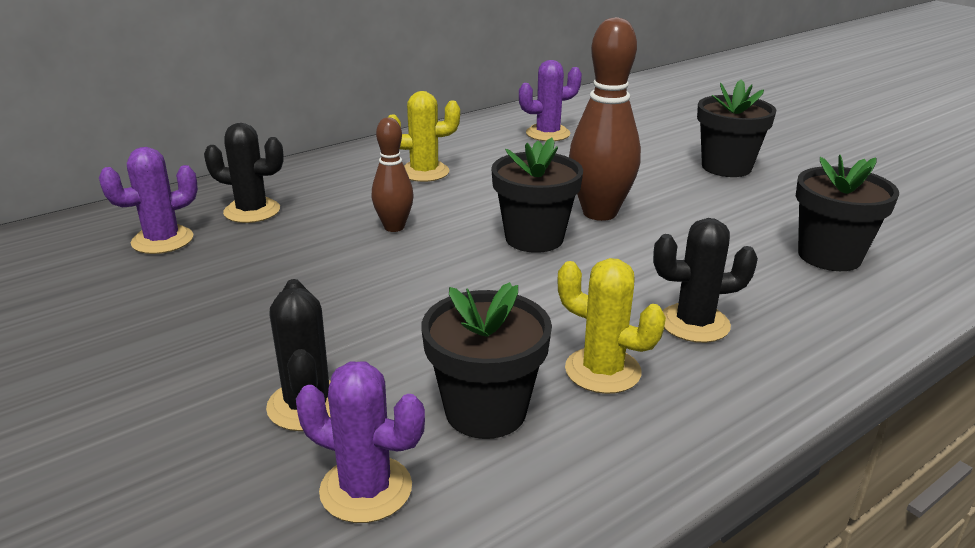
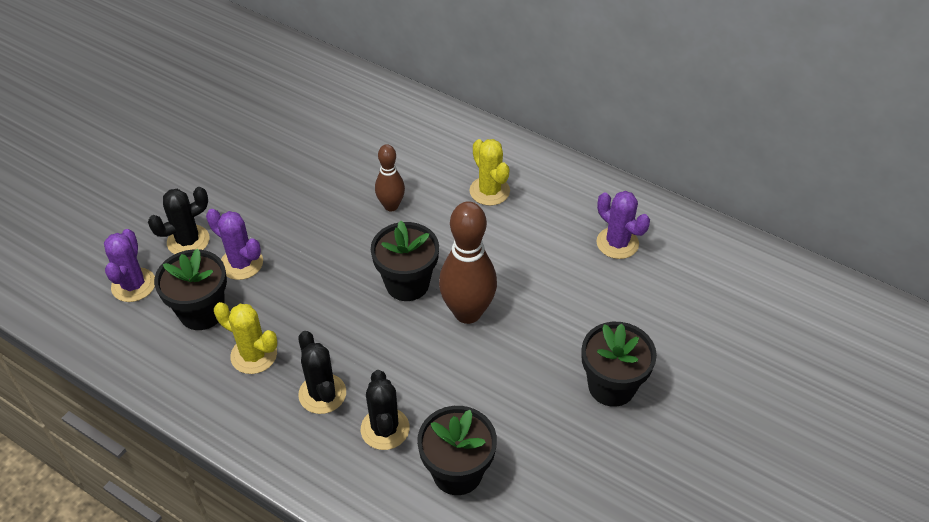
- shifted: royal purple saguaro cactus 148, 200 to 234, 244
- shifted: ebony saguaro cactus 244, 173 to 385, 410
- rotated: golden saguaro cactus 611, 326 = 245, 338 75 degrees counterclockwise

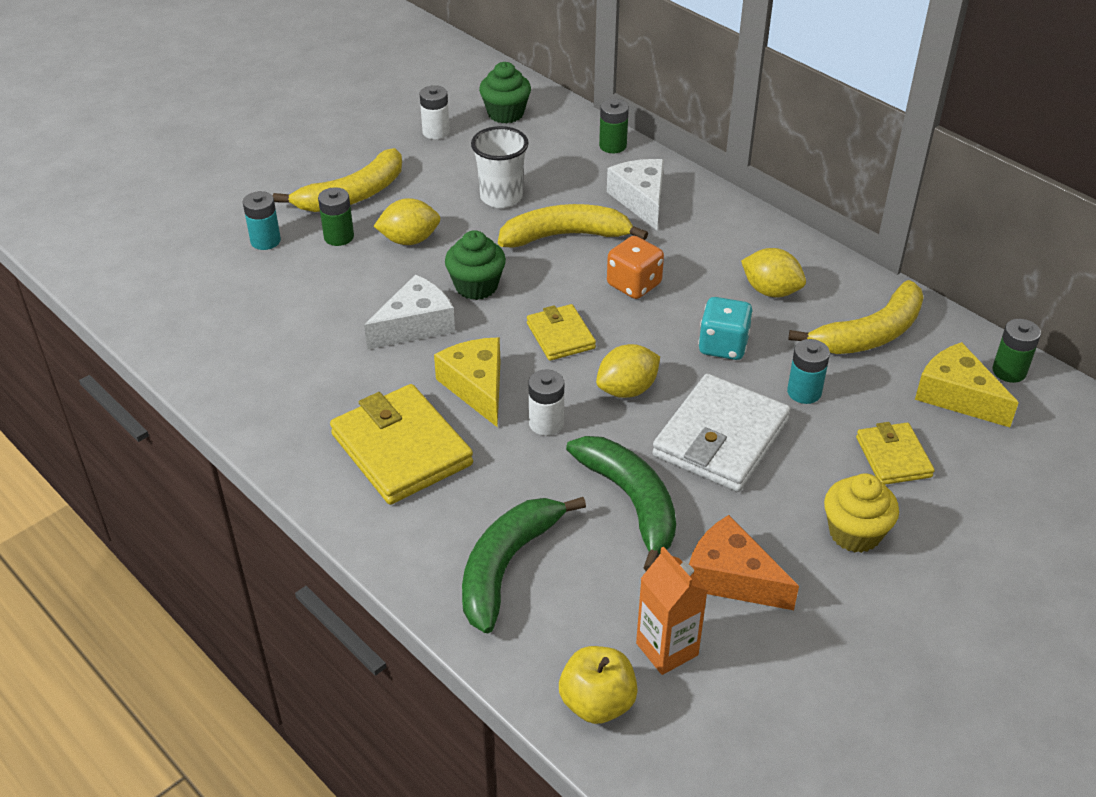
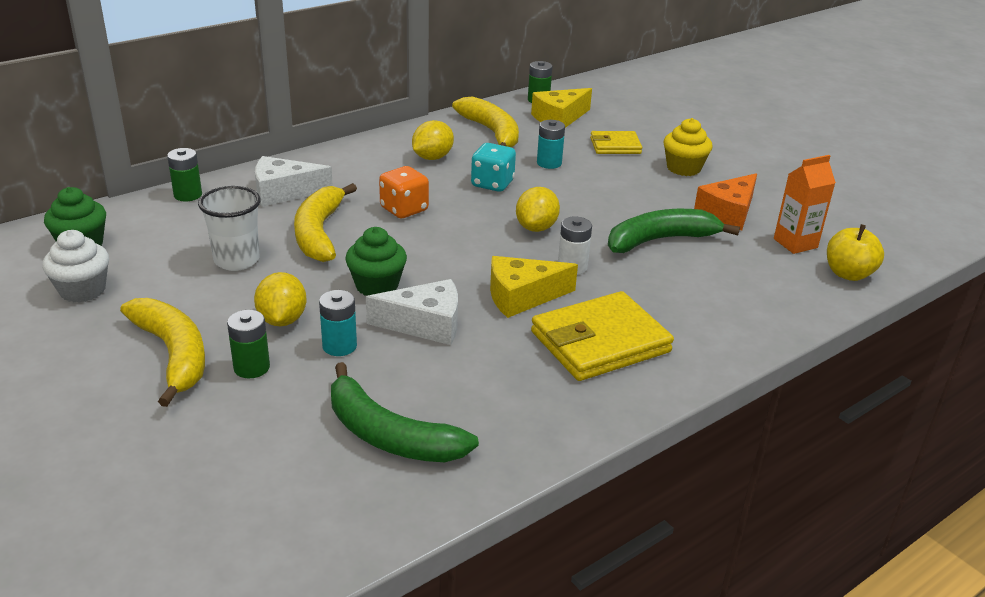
- shifted: teal AA battery 262, 220 to 338, 323
- rotated: pure white cheese 409, 312 = 412, 312 120 degrees clockwise
- swapped: pure white AA battery 435, 112 to pure white fairy cake 75, 266
- shifted: emerald toy banana 524, 565 to 405, 412
- gone: golden card wallet 561, 332
- rotated: golden toy lemon 628, 371 = 538, 209 45 degrees clockwise
- gone: pure white card wallet 721, 433

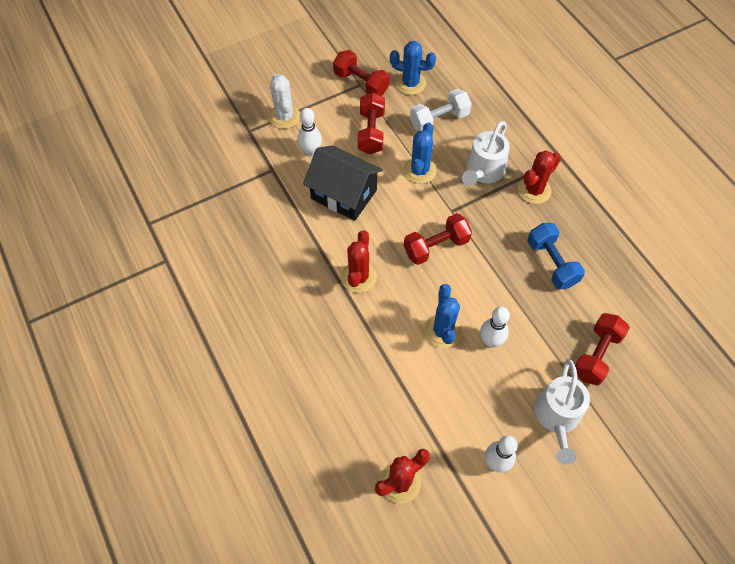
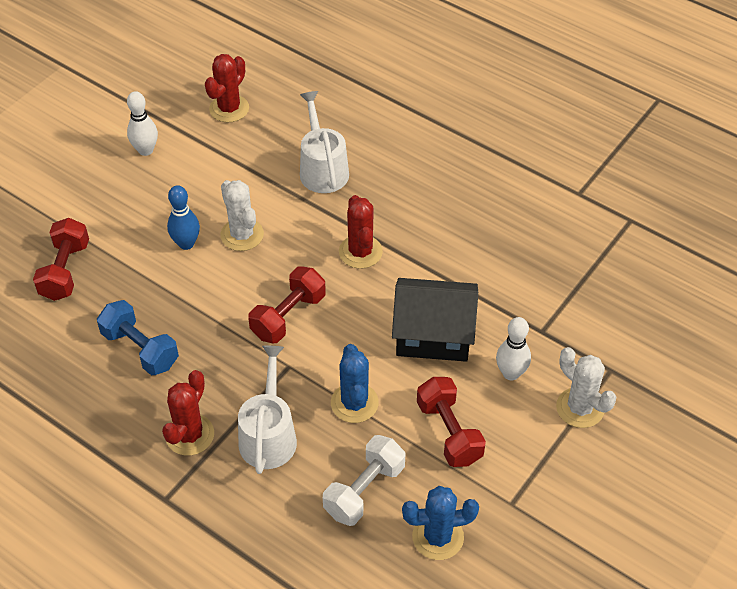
- gone: red free weight 361, 73
- repainted: blue saguaro cactus 443, 316 to pure white saguaro cactus 242, 215
- repainted: pure white bowling pin 495, 326 to blue bowling pin 183, 217
- shifted: pure white watering pot 562, 412 to 324, 142

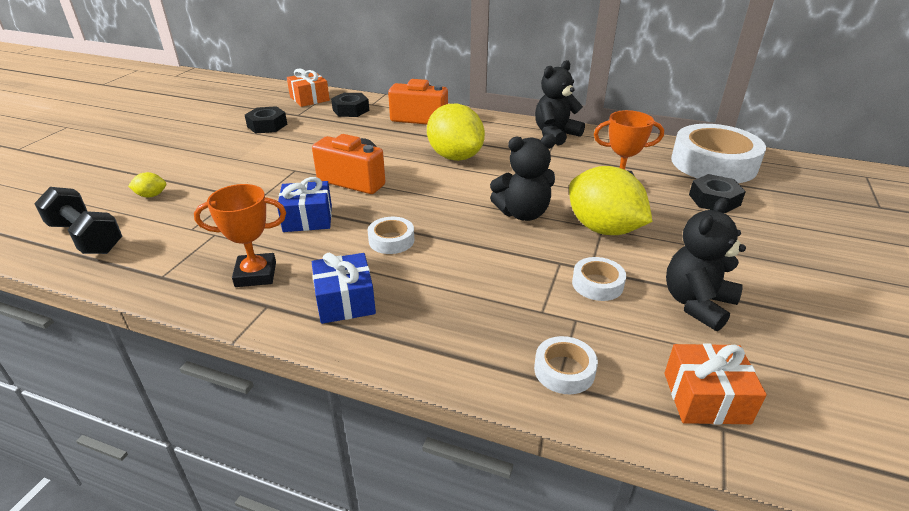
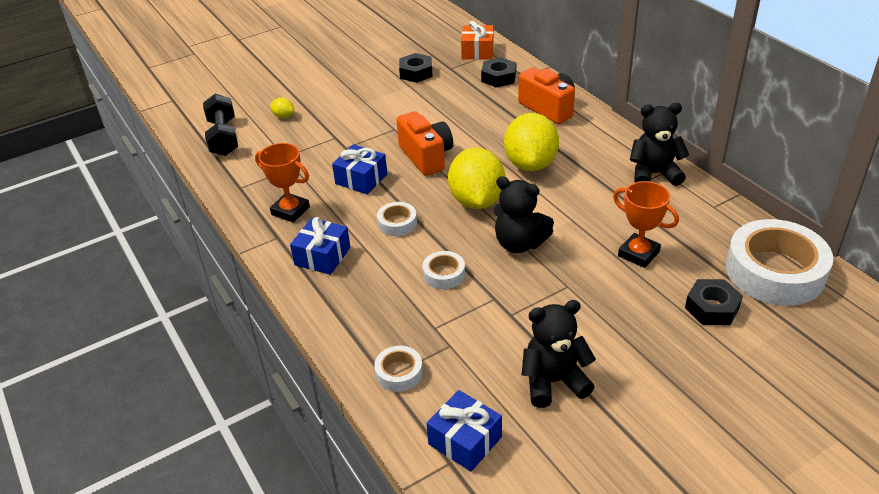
- shifted: golden toy lemon 610, 200 to 476, 178
- shifted: pure white sticky tape 599, 279 to 443, 270
- repainted: orange gift 715, 384 to blue gift 464, 431

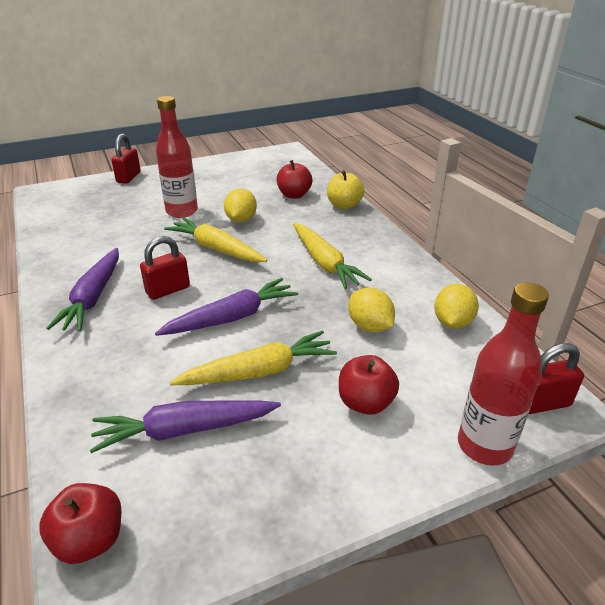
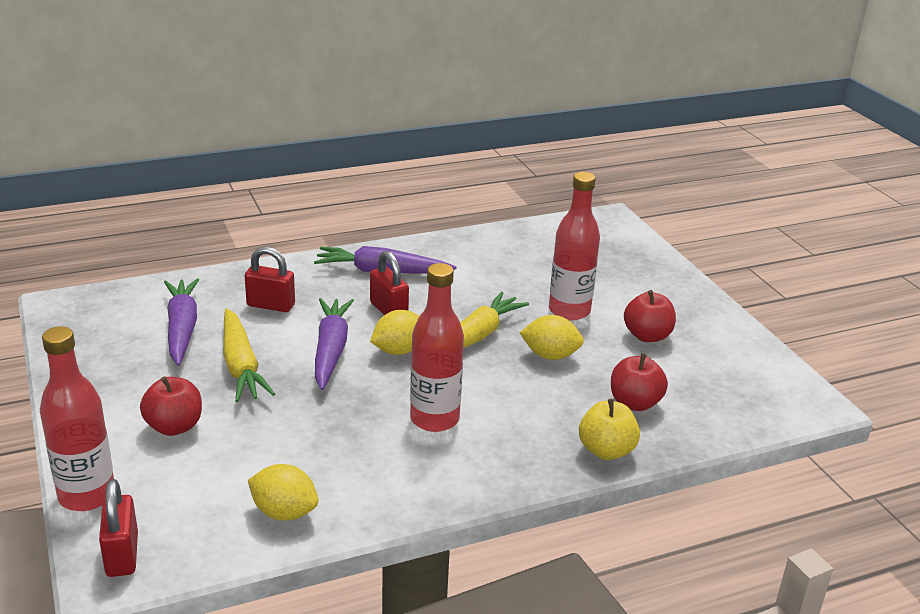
- shifted: red toy apple 80, 523 to 650, 316
- shifted: red small lock 126, 159 to 270, 279
- rotated: royal purple root vegetable 226, 307 = 334, 344 150 degrees counterclockwise
- swapped: golden root vegetable 332, 256 to red bottle 437, 347
- shifted: golden toy lemon 371, 310 to 394, 332

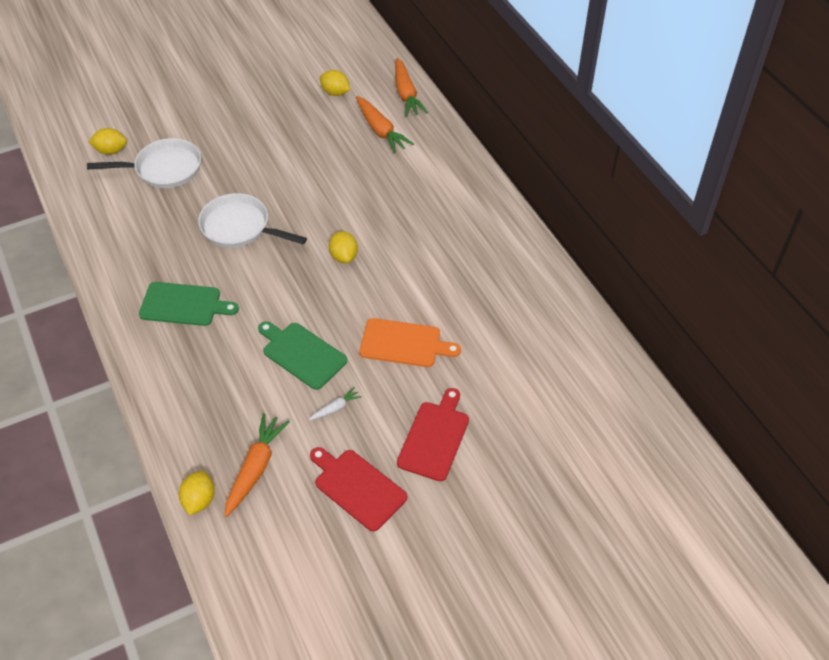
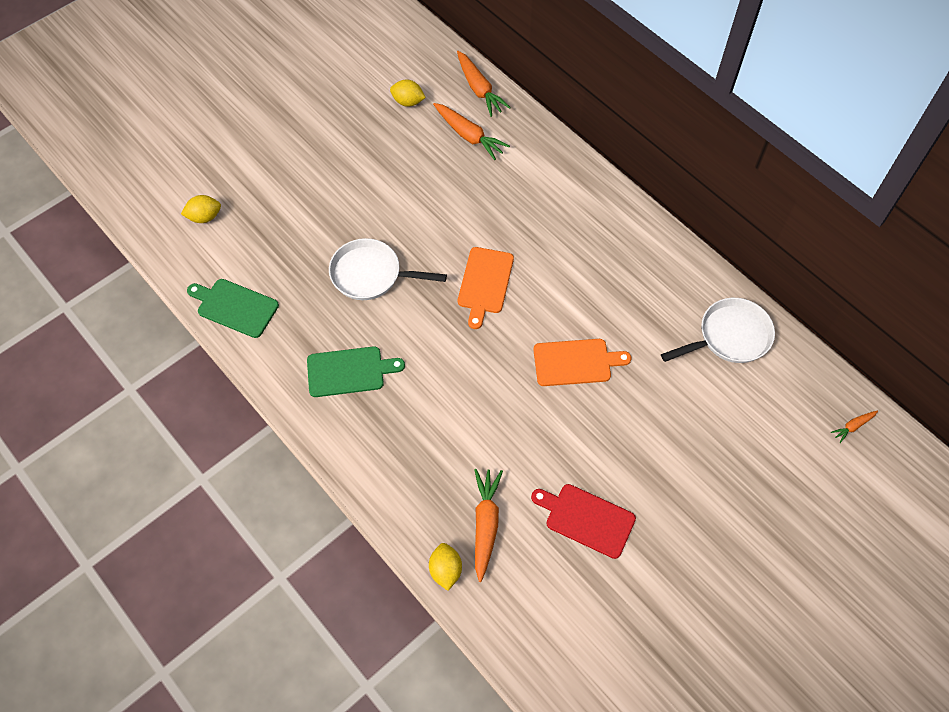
- shifted: pure white frying pan 144, 163 to 718, 330
- shifted: emerald cutting board 302, 355 to 233, 308
- gone: pure white root vegetable 335, 403
- swapped: golden toy lemon 343, 247 to orange cutting board 486, 288
- gone: red cutting board 433, 434
- new: orange root vegetable 854, 427

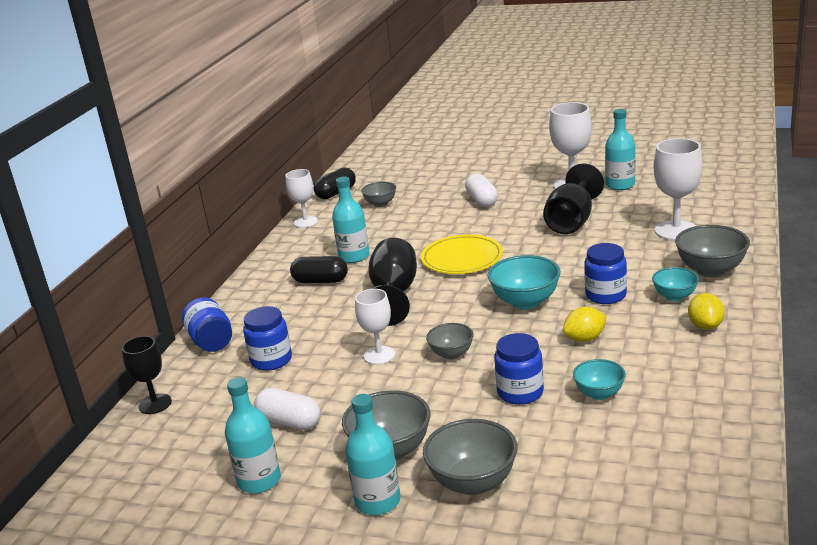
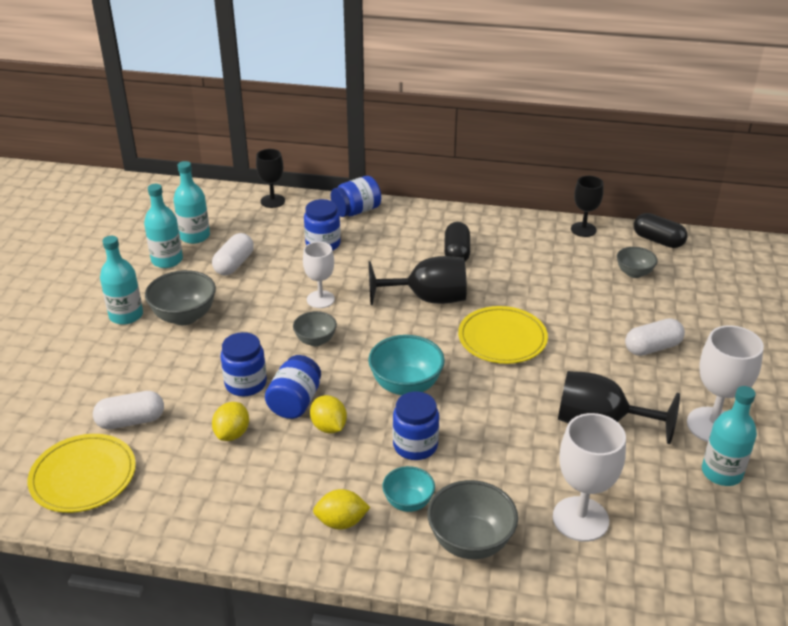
- repainted: pure white wine glass 301, 198 to ebony wine glass 587, 206
- shifted: teal bottle 350, 219 to 191, 202
- gone: ash-grey serving bowl 470, 457
- swapped: teal serving bowl 599, 379 to golden toy lemon 230, 421
- new: golden flat dish 82, 473
- new: pure white capsule 128, 410
- new: blue preserve jar 293, 387

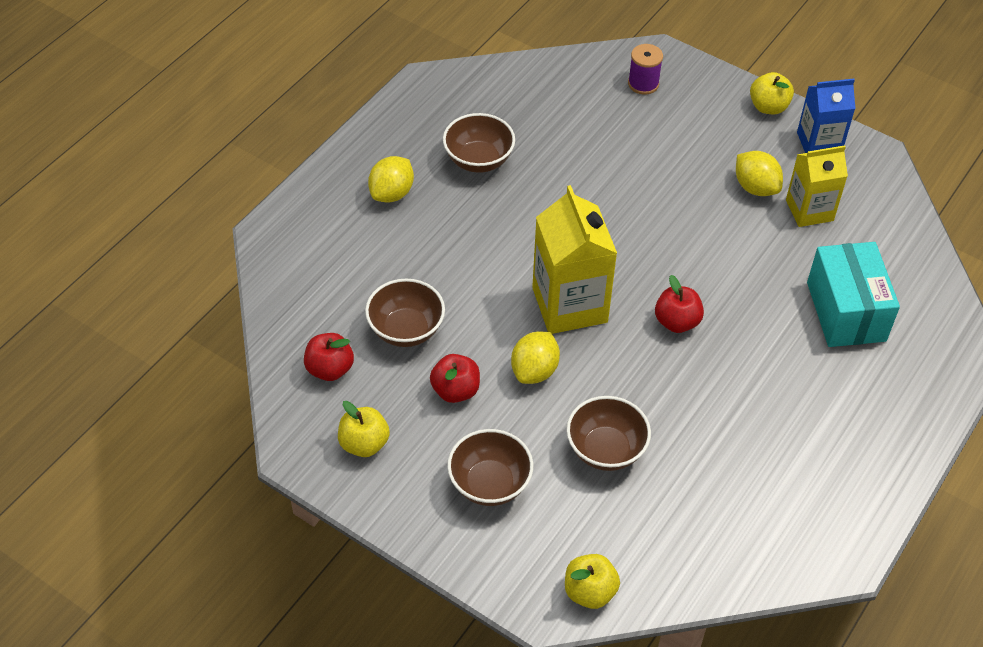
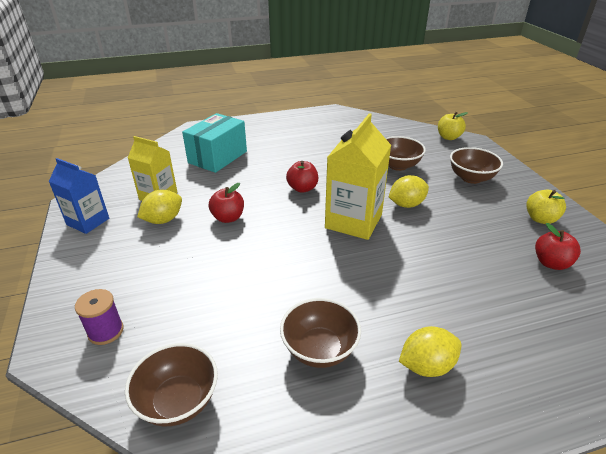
- shifted: dark brown serving bowl 405, 313 to 171, 384
- shifted: red toy apple 455, 378 to 226, 203
- rotated: golden toy lemon 759, 173 = 159, 207 45 degrees clockwise
- gone: golden toy apple 772, 93

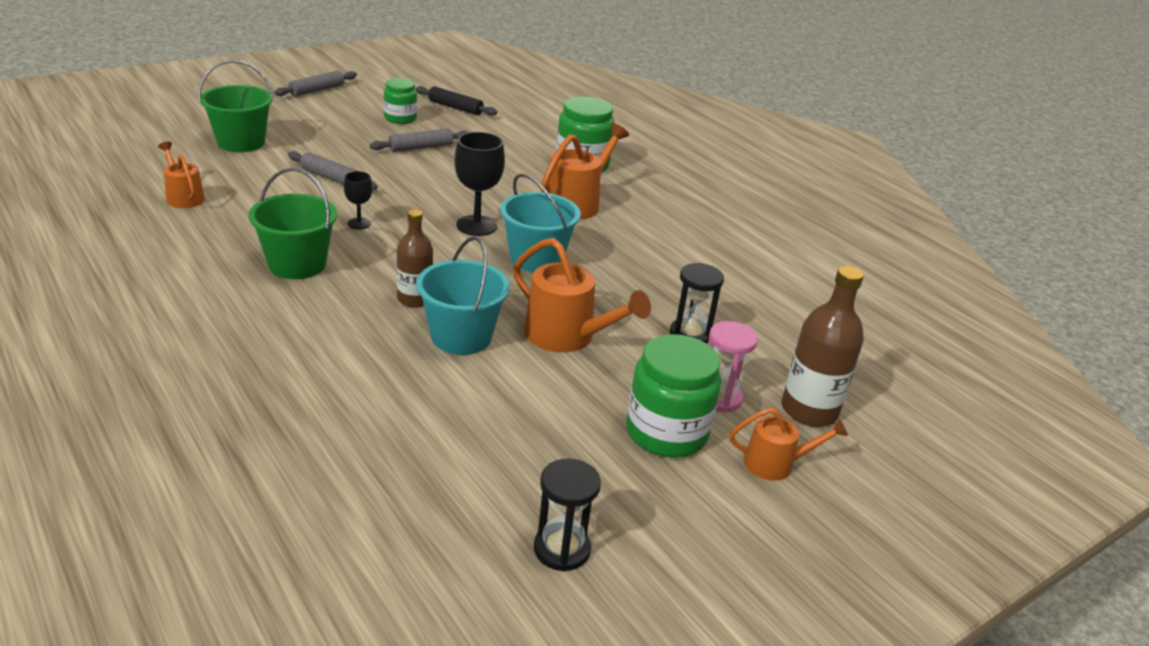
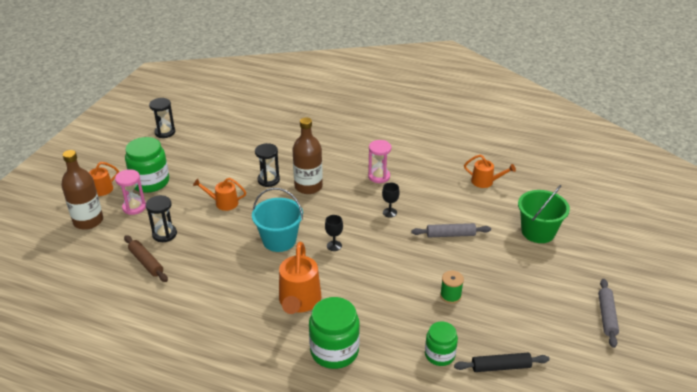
- swapped: emerald bucket 292, 223 to rose-pink hourglass 380, 161
- swapped: ash-grey dough roller 419, 140 to emerald spool 452, 287
- shifted: emerald preserve jar 400, 101 to 441, 343
- scaled: dark brown bottle 415, 258 = 307, 155 x1.51
- swapped: teal bucket 463, 295 to ebony hourglass 267, 165
- scaled: ebony wine glass 480, 184 = 334, 233 x0.56
- scaled: orange watering pot 582, 295 = 219, 194 x0.61
- new: dark brown dough roller 146, 258

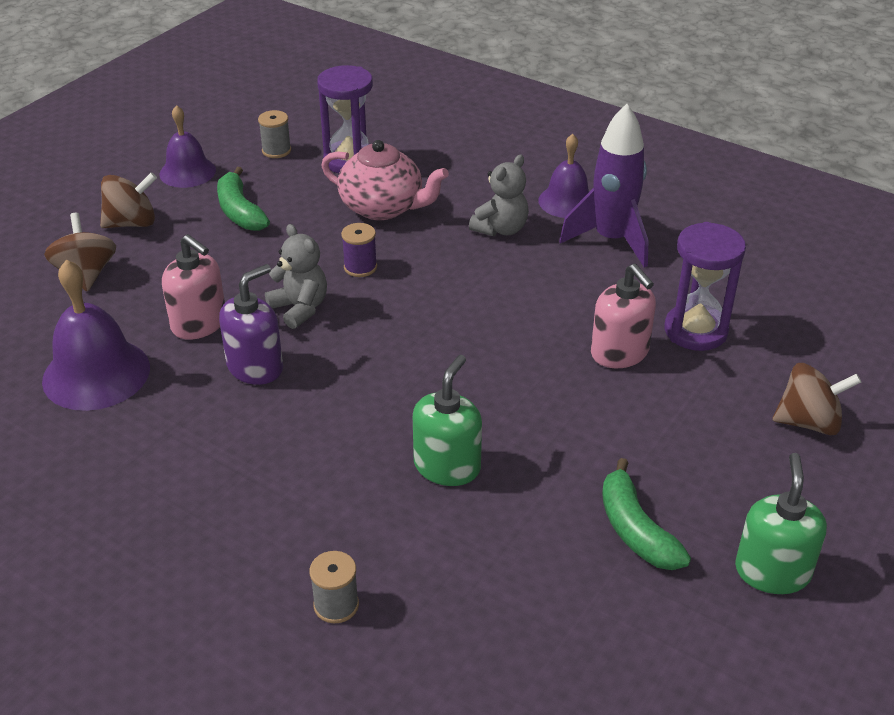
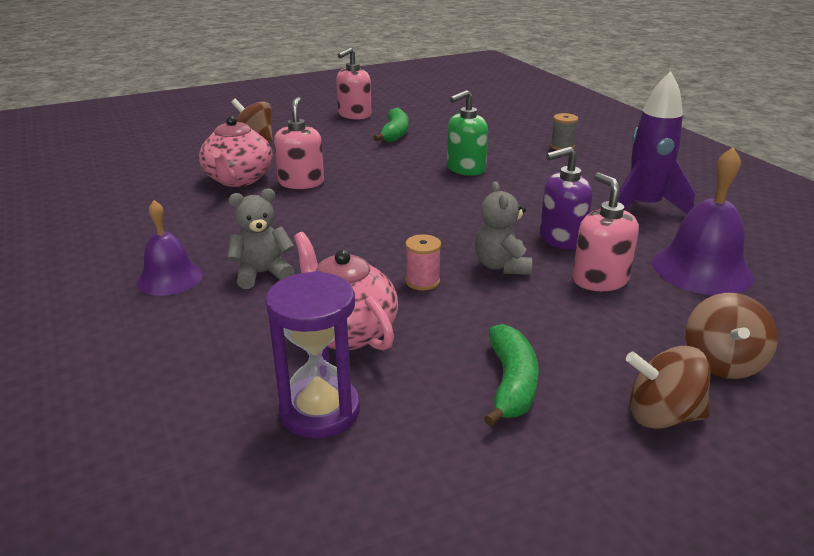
- gone: royal purple school bell 187, 146
- gone: ash-grey spool 274, 134
- repainted: royal purple spool 359, 250 to rose-pink spool 423, 262
- shifted: royal purple toy rocket 604, 185 to 656, 142
- swapped: royal purple hourglass 705, 286 to rose-pink china teapot 236, 151
- repainted: emerald soap dispenser 781, 523 to rose-pink soap dispenser 354, 83

